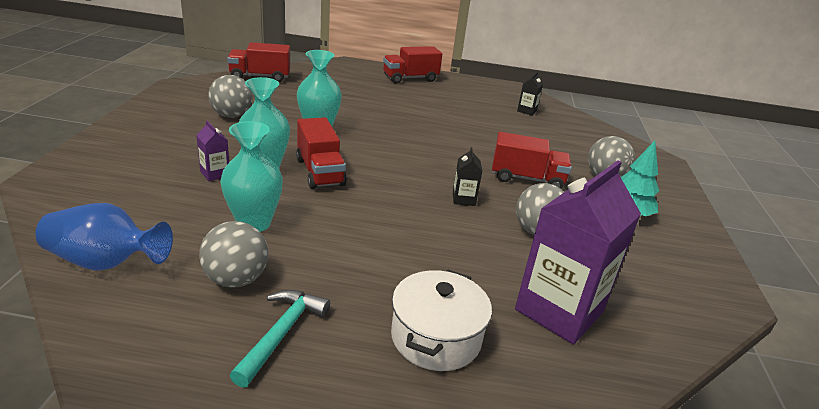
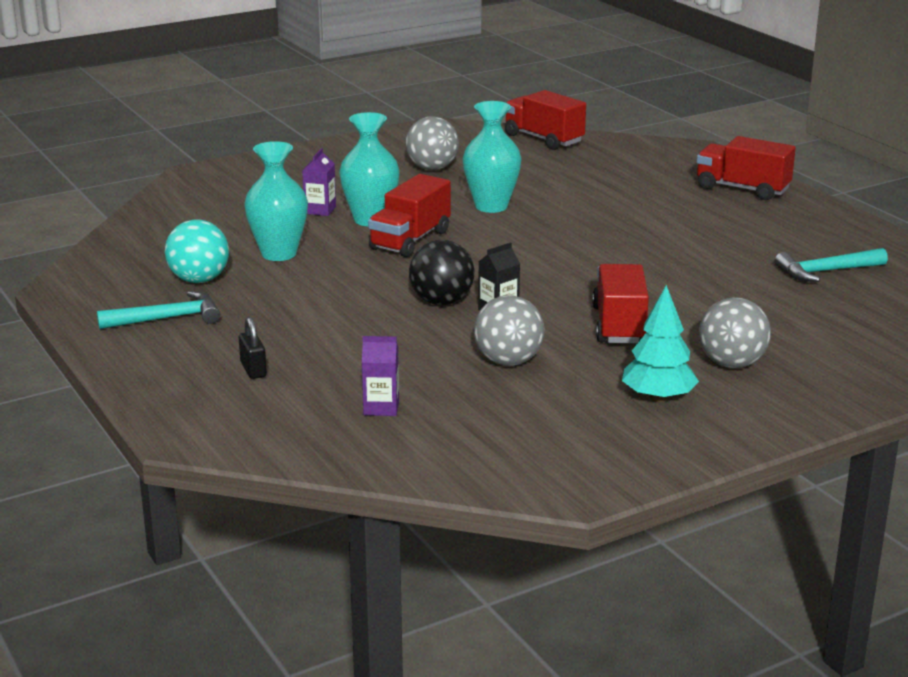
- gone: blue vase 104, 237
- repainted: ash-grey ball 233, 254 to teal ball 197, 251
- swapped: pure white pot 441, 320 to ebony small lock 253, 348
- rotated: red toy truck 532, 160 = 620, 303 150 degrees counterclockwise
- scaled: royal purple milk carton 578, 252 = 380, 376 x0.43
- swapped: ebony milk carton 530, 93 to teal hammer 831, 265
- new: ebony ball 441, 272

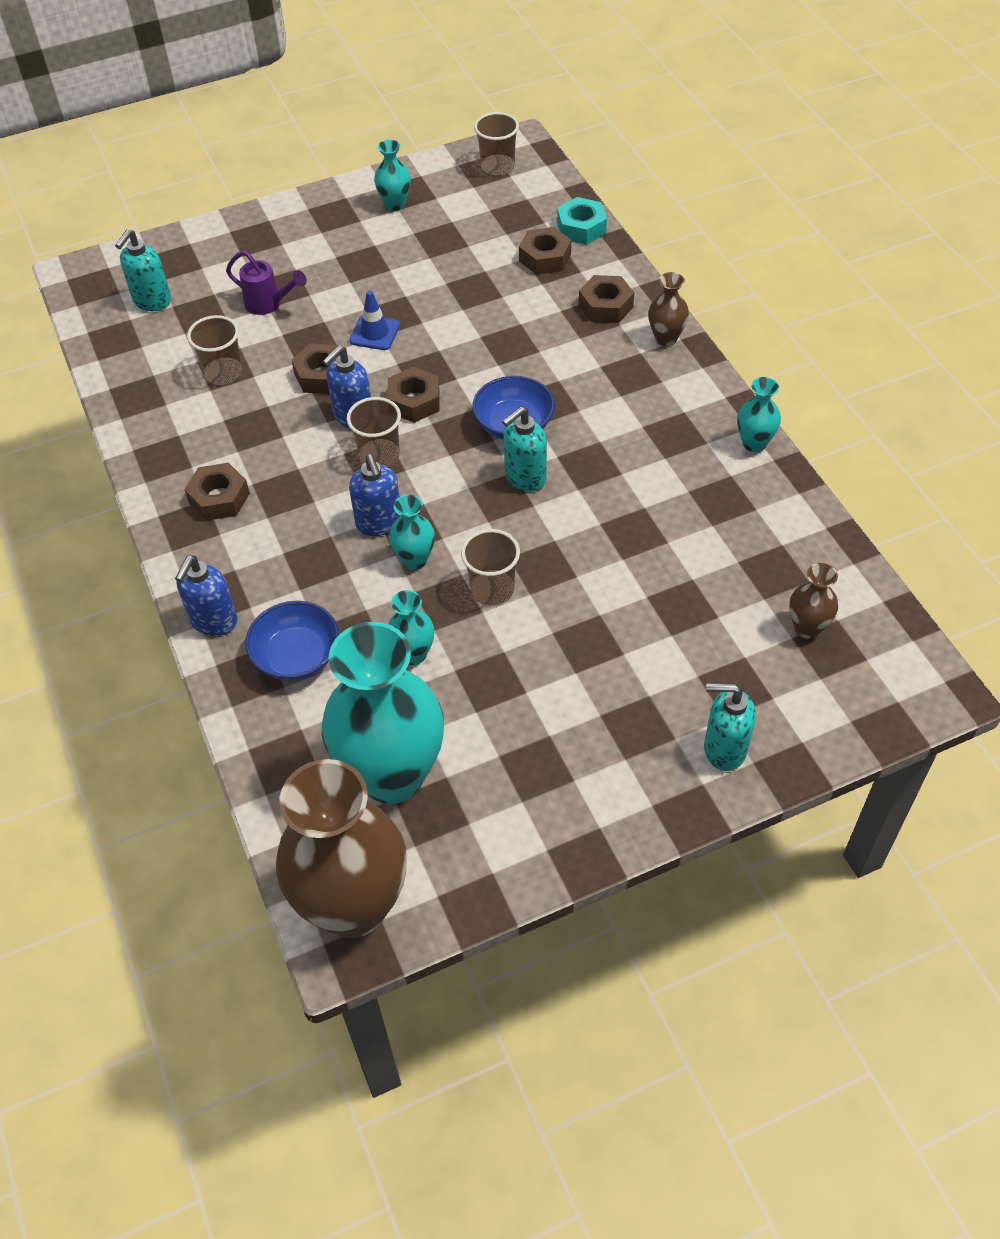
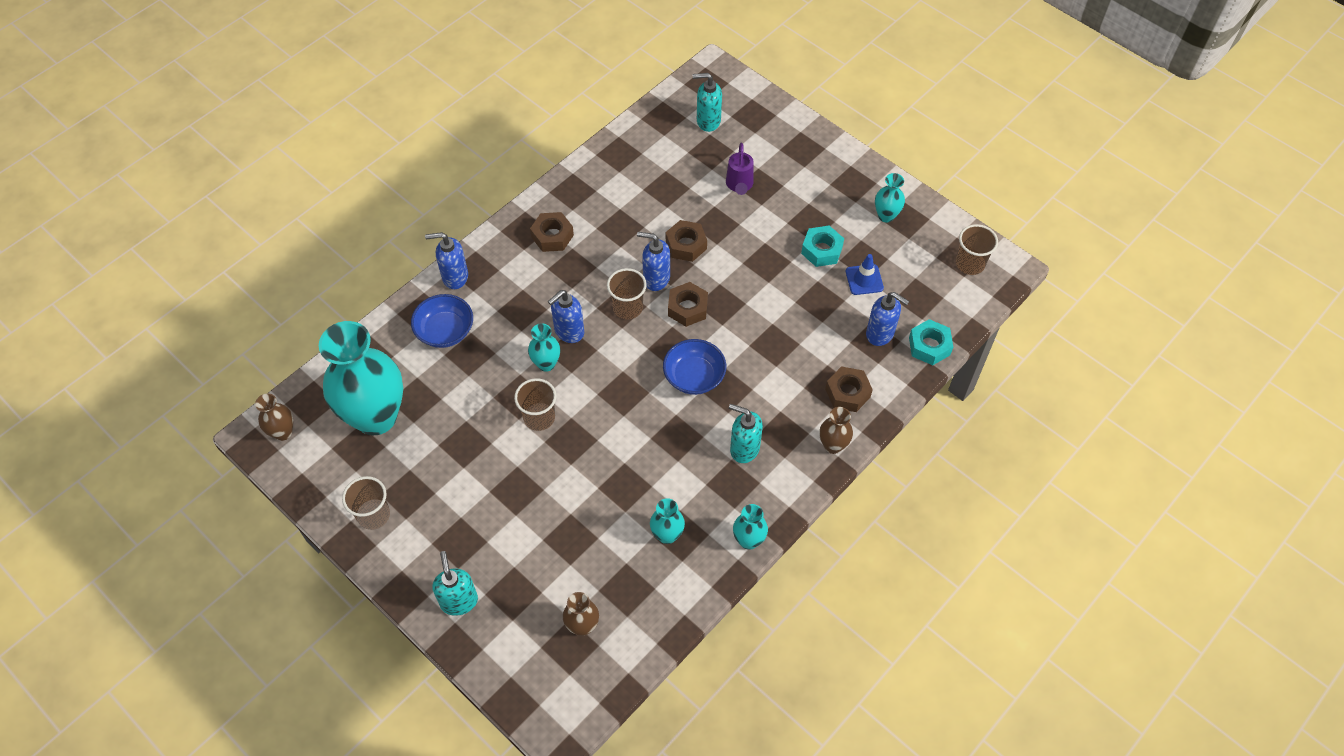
- shifted: dark brown cup 214, 350 to 366, 503
- scaled: dark brown vase 341, 848 = 274, 417 x0.43
- shifted: blue safety cone 374, 320 to 865, 274
- shifted: teal vase 411, 627 to 667, 521
- shifted: teal soap dispenser 524, 449 to 746, 433
- swapped: dark brown hex nut 545, 251 to blue soap dispenser 887, 319
- new: teal hex nut 822, 246

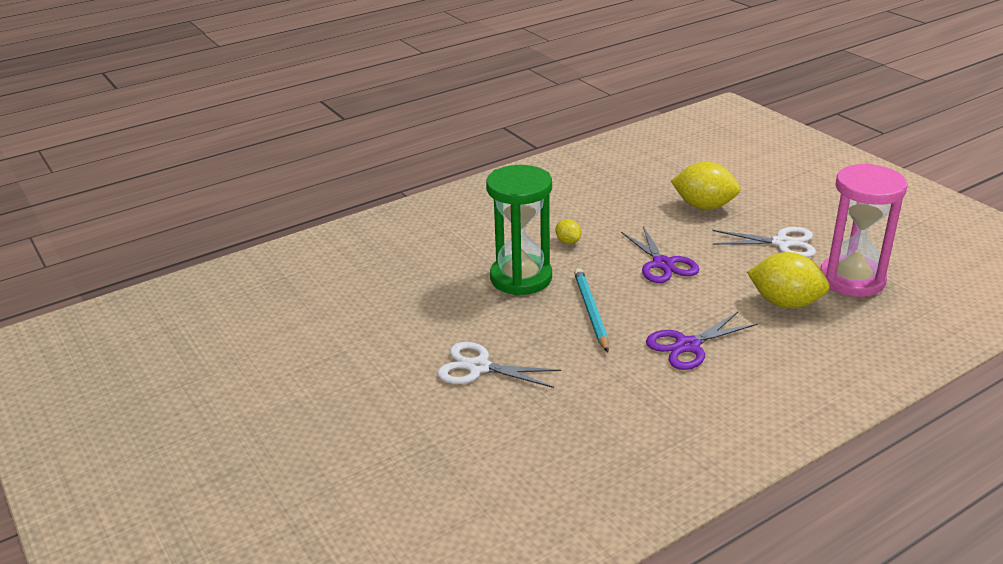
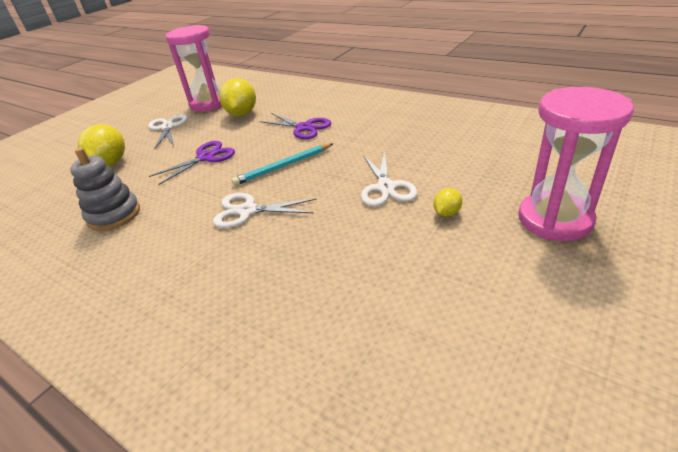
- swapped: emerald hourglass 519, 230 to pure white shears 264, 210
- shifted: golden toy lemon 568, 231 to 447, 202
- new: ash-grey stacking toy 105, 189
- new: rose-pink hourglass 576, 164

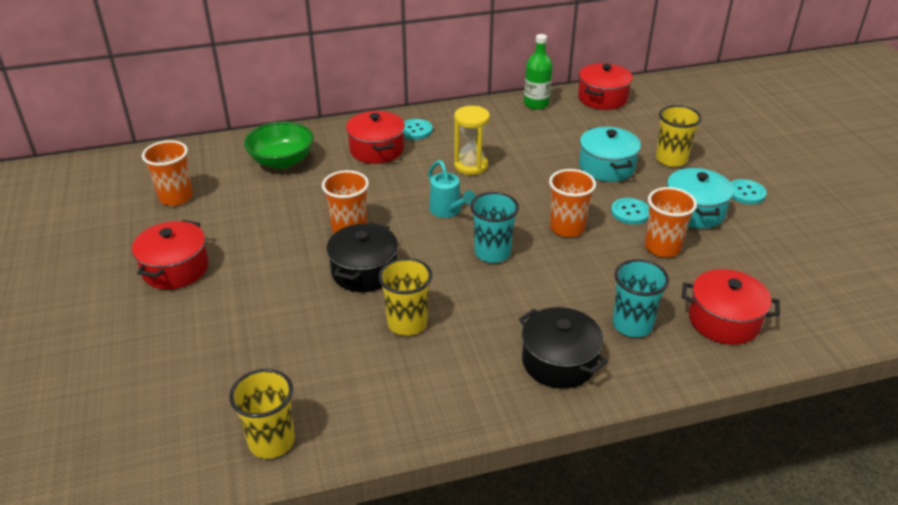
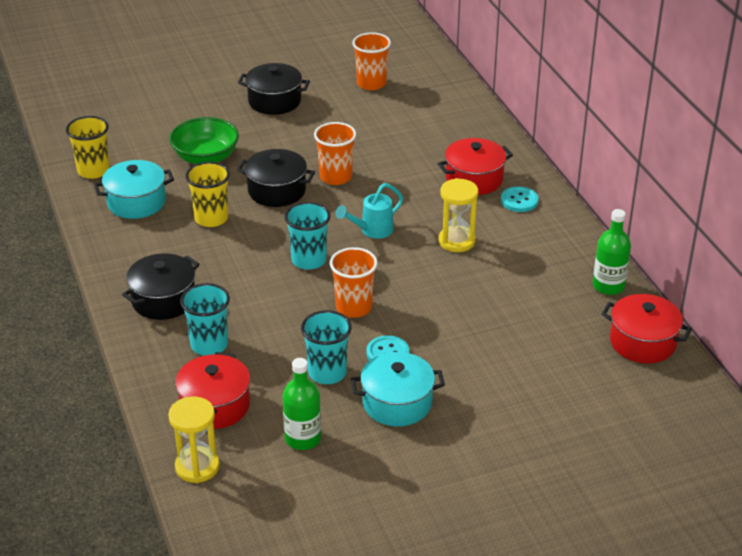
- repainted: red pot 170, 254 to ebony pot 274, 89
- shifted: emerald serving bowl 279, 145 to 204, 140
- shifted: teal pot 610, 154 to 134, 189
- repainted: orange cup 671, 222 to teal cup 326, 347
- gone: golden cup 679, 136
- gone: teal shirt button 749, 191
- new: golden hourglass 194, 439
- new: emerald bottle 301, 404

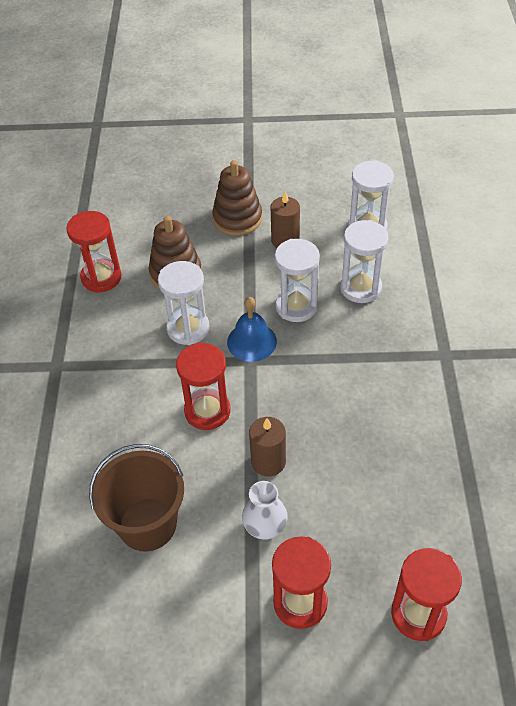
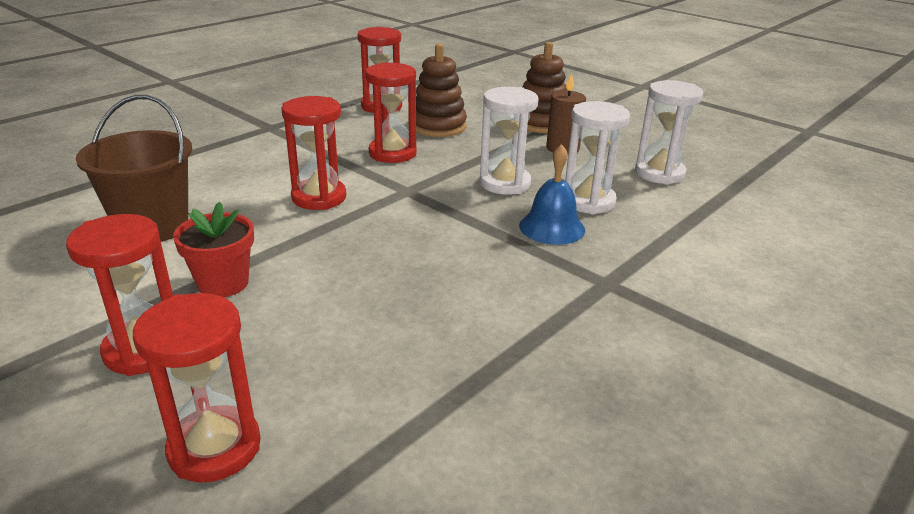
- repainted: pure white hourglass 183, 303 to red hourglass 391, 112
- shifted: blue school bell 252, 329 to 552, 194
- swapped: pure white vase 265, 510 to red potted plant 213, 249
- gone: dark brown pillar candle 267, 446

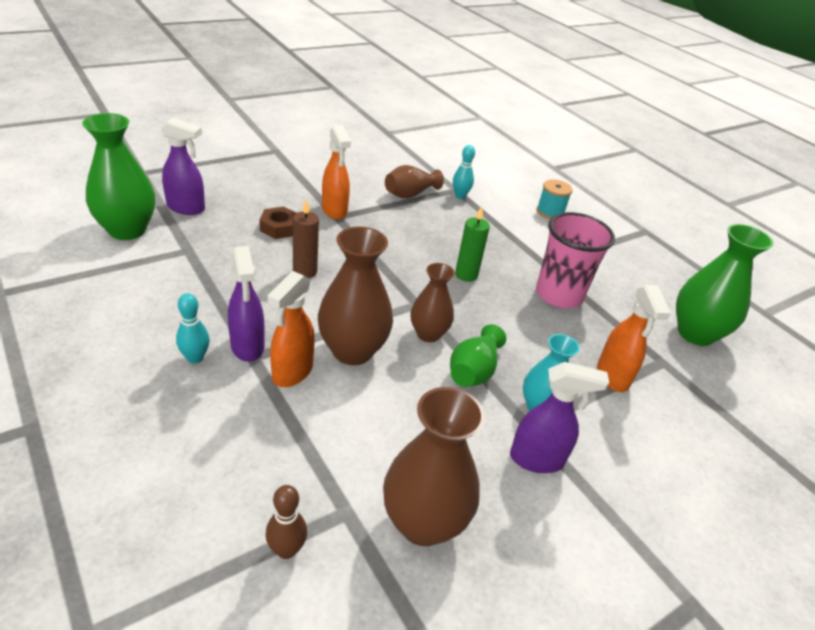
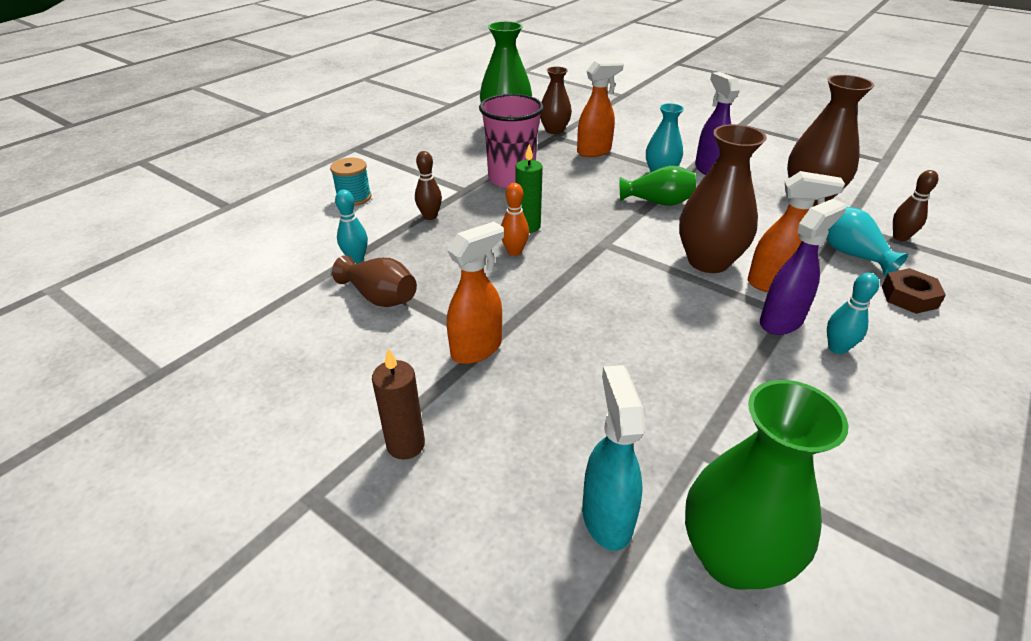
- repainted: royal purple spray bottle 183, 166 to teal spray bottle 613, 458
- shifted: dark brown hex nut 277, 223 to 914, 291
- shifted: dark brown pillar candle 306, 238 to 398, 404
- shifted: dark brown vase 433, 302 to 556, 100
- new: dark brown bowling pin 428, 185
- new: orange bowling pin 515, 219
- new: teal vase 867, 241

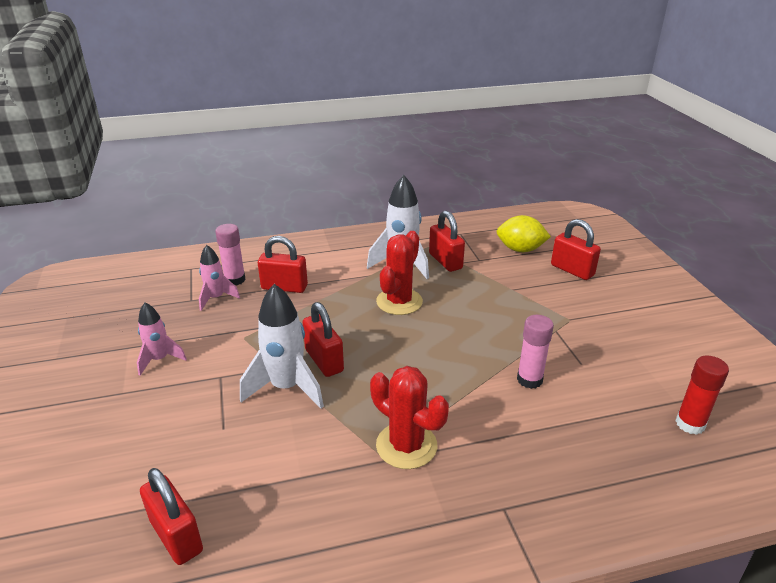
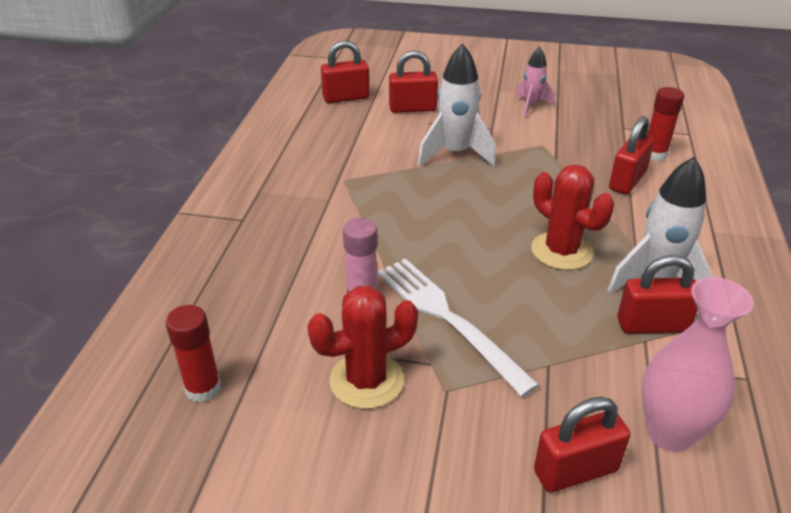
- gone: rose-pink toy rocket 219, 278
- repainted: rose-pink glue 230, 254 to red glue 666, 124
- shifted: red small lock 323, 339 to 413, 82
- shifted: red saguaro cactus 409, 417 to 362, 347
- swapped: golden toy lemon 523, 233 to rose-pink vase 698, 364
- new: pure white fork 458, 327

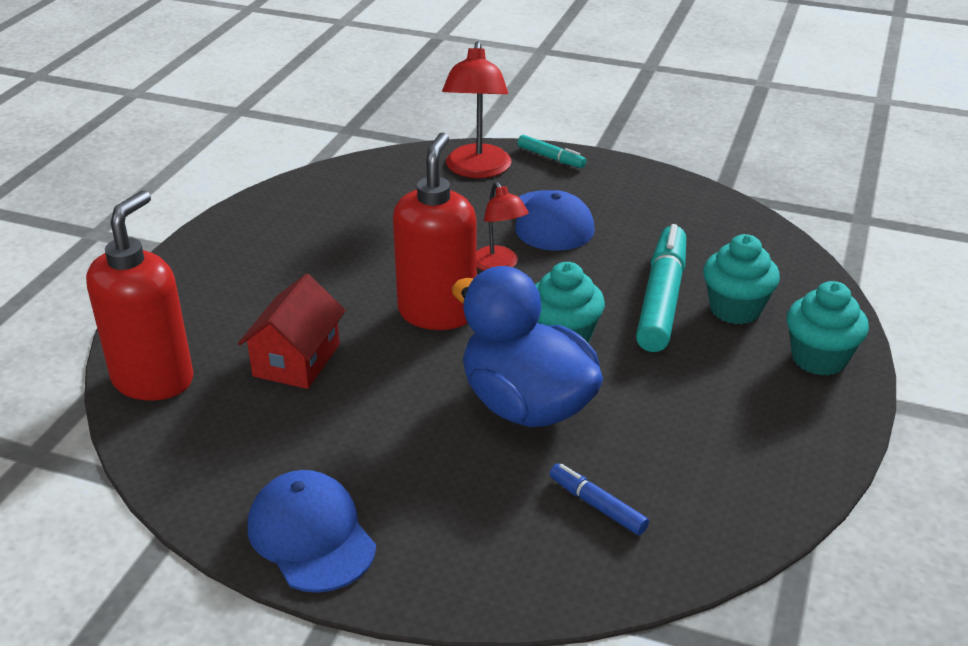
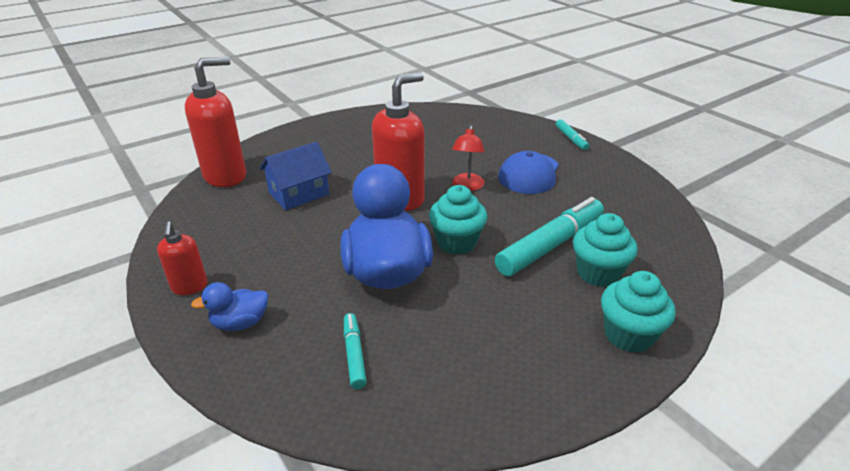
- repainted: red house 292, 331 to blue house 296, 175
- swapped: blue baseball cap 312, 531 to red soap dispenser 182, 258
- gone: red lamp 476, 109
- repainted: blue marker pen 599, 499 to teal marker pen 355, 351
- new: blue rubber duck 229, 306

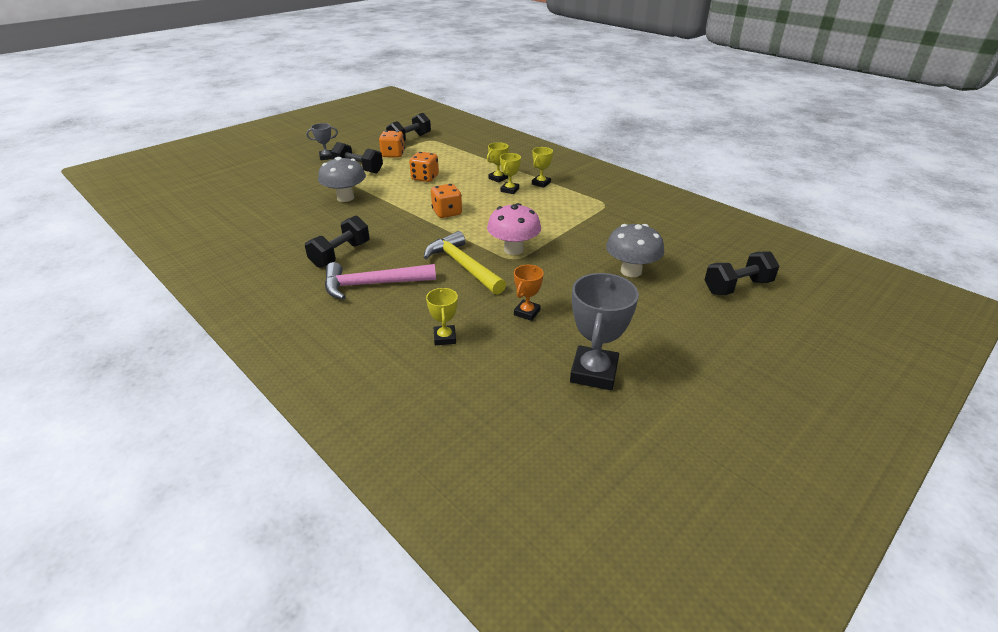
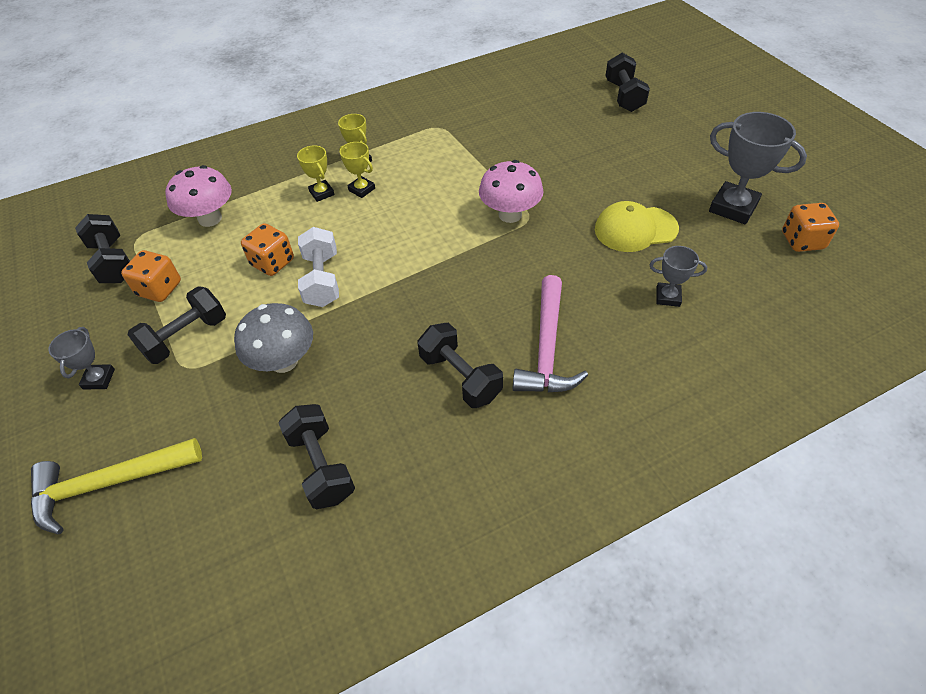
- shifted: golden hammer 465, 263 to 116, 486
- repainted: golden prize cup 442, 316 to ash-grey prize cup 678, 276
- shifted: orange game die 446, 201 to 810, 227
- swapped: orange prize cup 529, 293 to golden baseball cap 637, 226
- gone: ash-grey fungus 635, 250
- new: rose-pink fungus 198, 196
- new: ebony free weight 316, 456
- new: pure white free weight 318, 267

